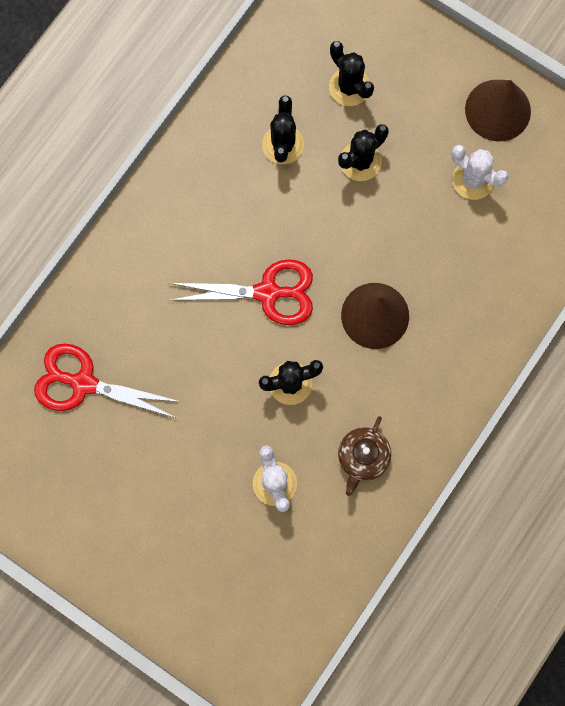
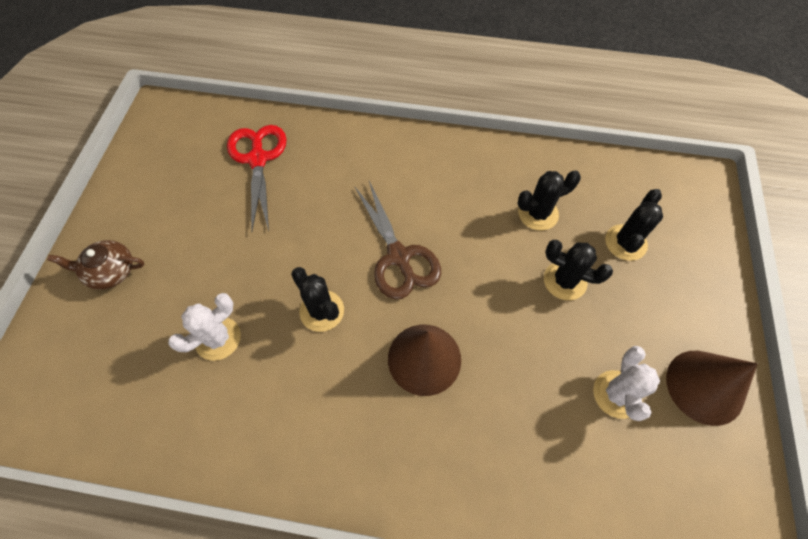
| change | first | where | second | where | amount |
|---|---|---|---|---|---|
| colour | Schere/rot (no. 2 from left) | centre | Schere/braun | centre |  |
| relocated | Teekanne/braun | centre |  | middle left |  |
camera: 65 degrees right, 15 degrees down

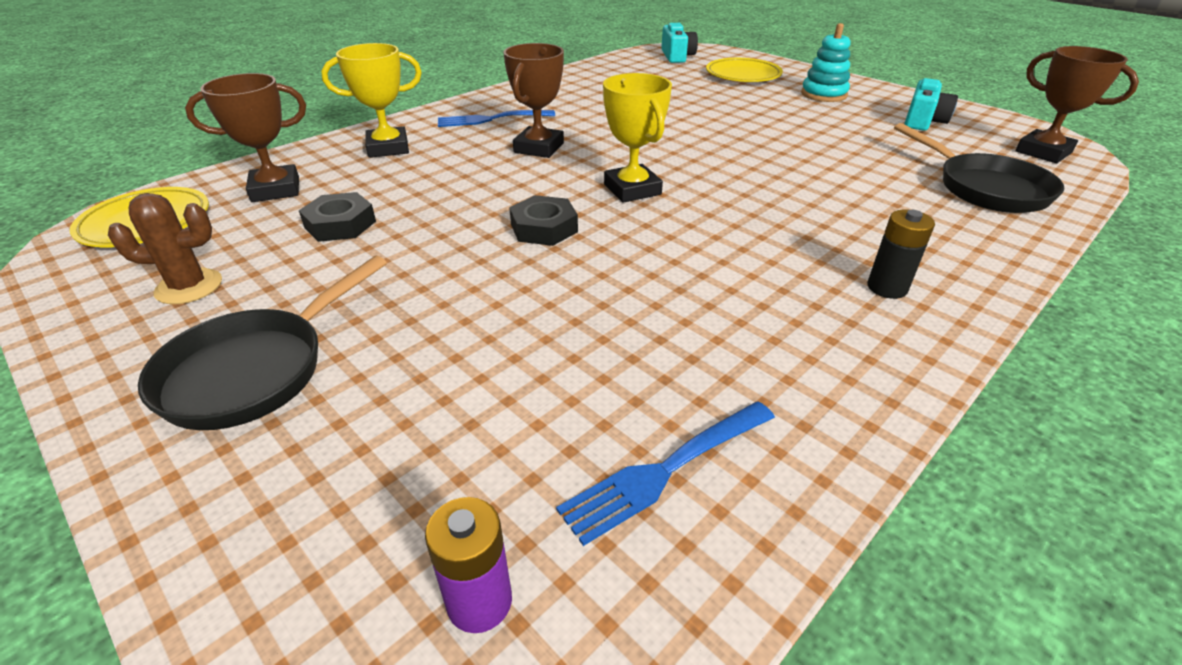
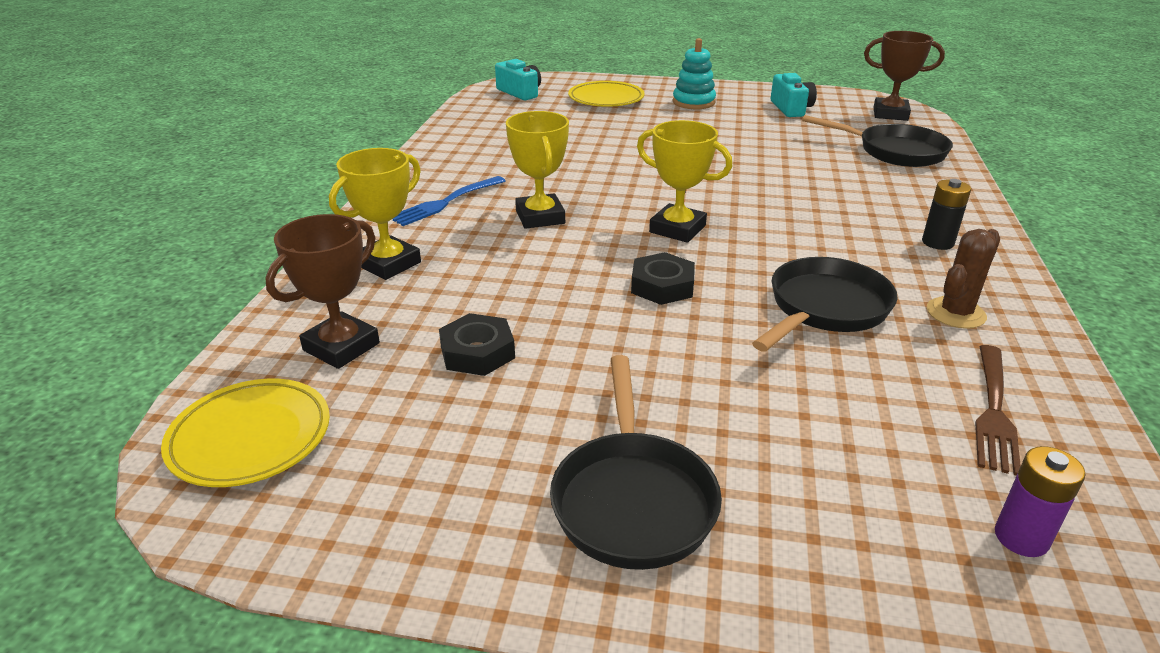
| change | first | where | second | where | amount |
|---|---|---|---|---|---|
| relocated | Kaktus/braun | middle left |  | middle right |  |
| colour | Pokal/braun (no. 2 from left) | top centre | Pokal/gelb (no. 2 from left) | top centre |  |
| colour | Gabel/blau (no. 2 from left) | bottom centre | Gabel/braun | middle right |  |
| appeared |  |  | Pfanne/schwarz (no. 2 from left) | middle right |  |
camera: 35 degrees left, 5 degrees down

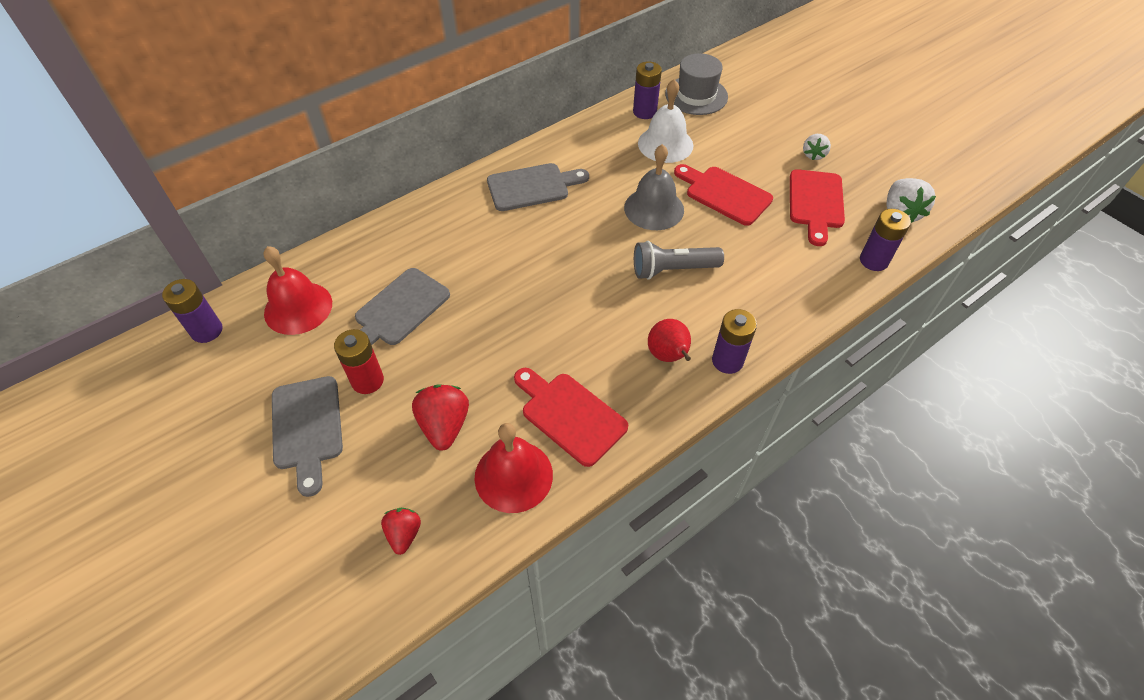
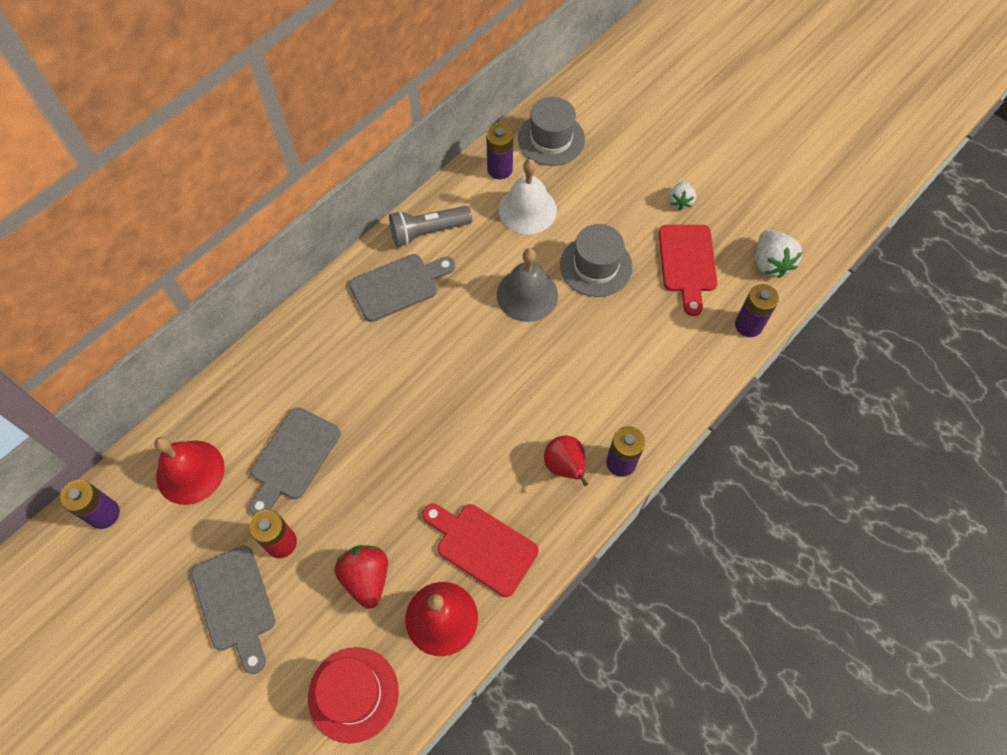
| change | first | where | second | where | amount |
|---|---|---|---|---|---|
| exchanged | Erdbeere/rot (no. 1 from left) | bottom centre | Hut/rot | bottom centre |  |
| relocated | Taschenlampe/grau | centre |  | top centre |  |
| exchanged | Schneidebrett/rot (no. 2 from left) | top centre | Hut/grau (no. 2 from left) | centre |  |
camera: 10 degrees left, 10 degrees up

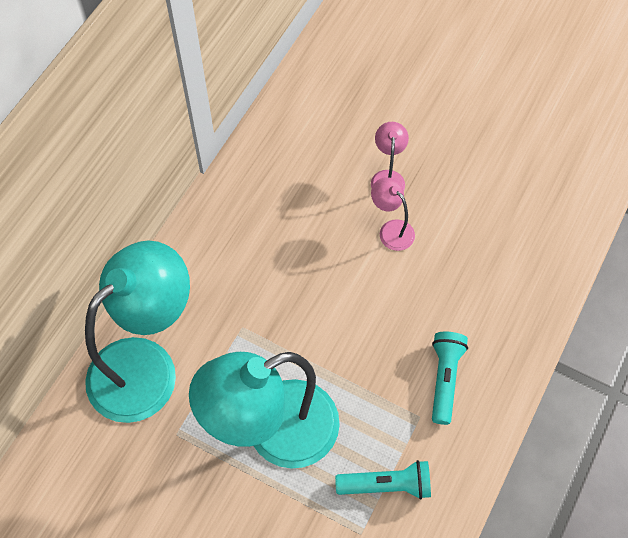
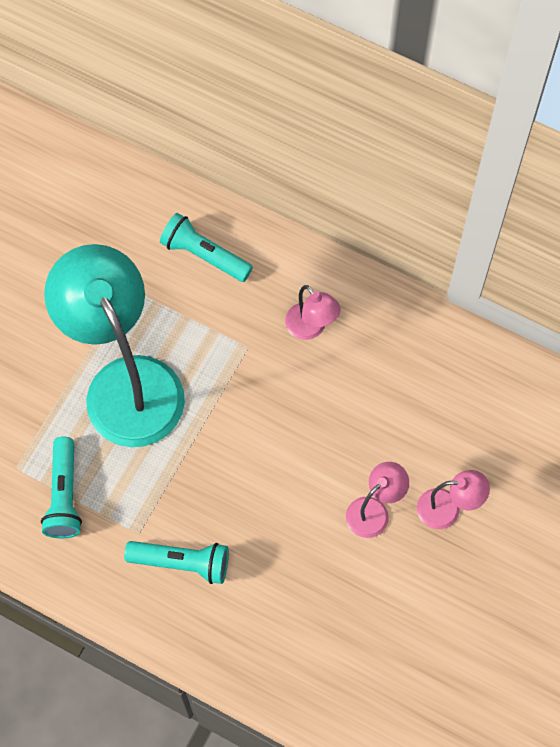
| change | first | where | second | where | amount |
|---|---|---|---|---|---|
| exchanged | Lampe/türkis (no. 1 from left) | middle left | Taschenlampe/türkis (no. 3 from left) | top centre |  |
| appeared |  |  | Lampe/rosa (no. 1 from left) | centre |  |
camera: 90 degrees right, 5 degrees up

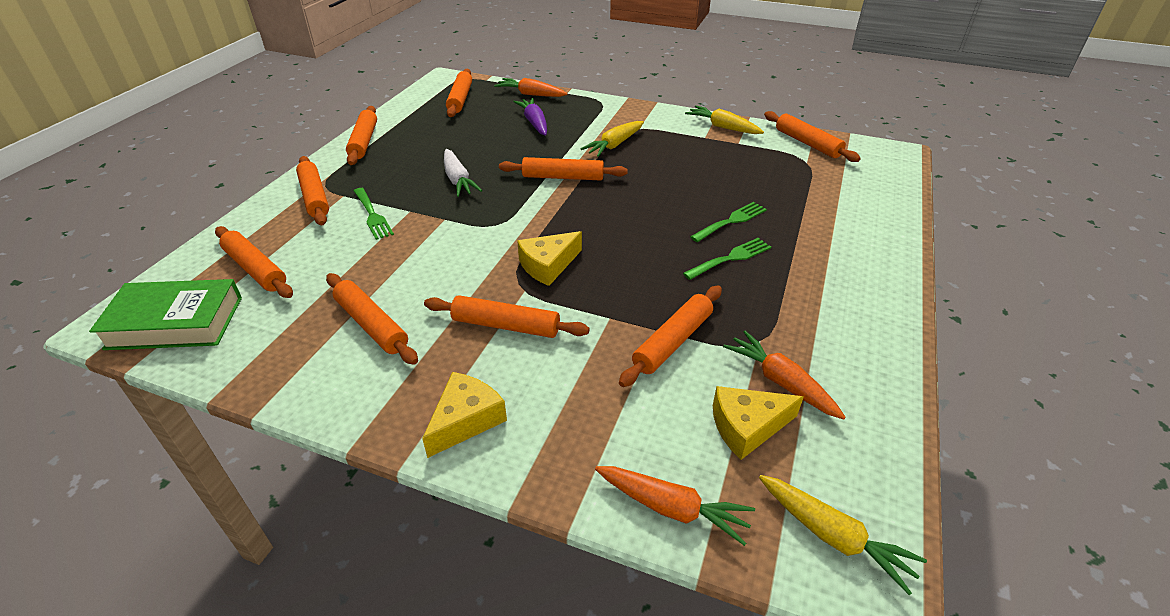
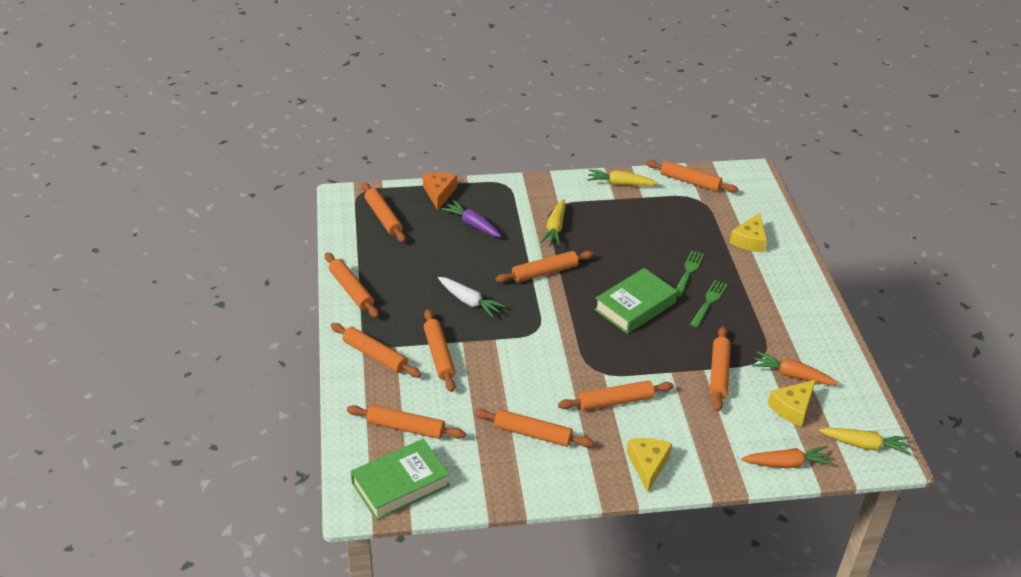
| change | first | where | second | where | amount |
|---|---|---|---|---|---|
| exchanged | Gabel/grün (no. 1 from left) | middle left | Nudelholz/orange (no. 5 from left) | centre |  |
| exchanged | Karotte/orange (no. 1 from left) | top centre | Käse/orange | top centre |  |
| relocated | Käse/gelb (no. 2 from left) | centre |  | middle right |  |
| appeared |  |  | Buch/grün (no. 2 from left) | centre |  |
camera: 30 degrees left, 0 degrees up

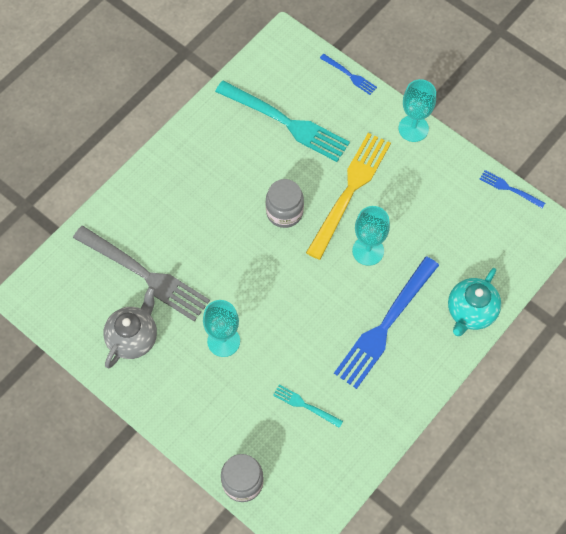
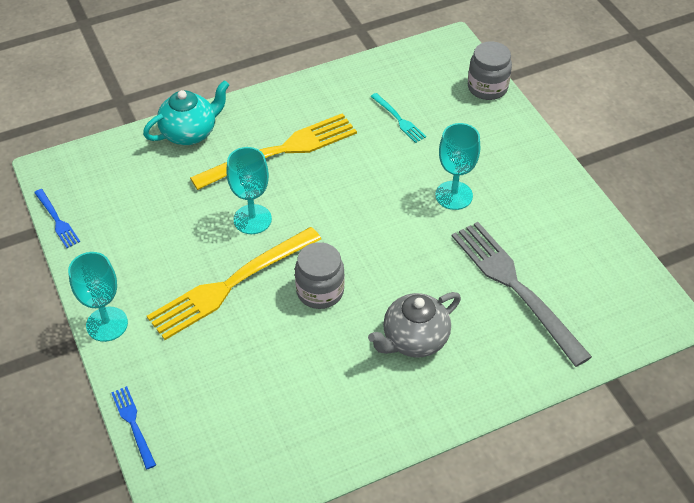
| change | first | where | second | where | amount |
|---|---|---|---|---|---|
| relocated | Teekanne/grau | middle left |  | centre |  |
| missing | Gabel/türkis (no. 1 from left) | top centre |  |  |  |
| colour | Gabel/blau (no. 2 from left) | middle right | Gabel/gelb (no. 2 from left) | top centre |  |
camera: 155 degrees left, 15 degrees down

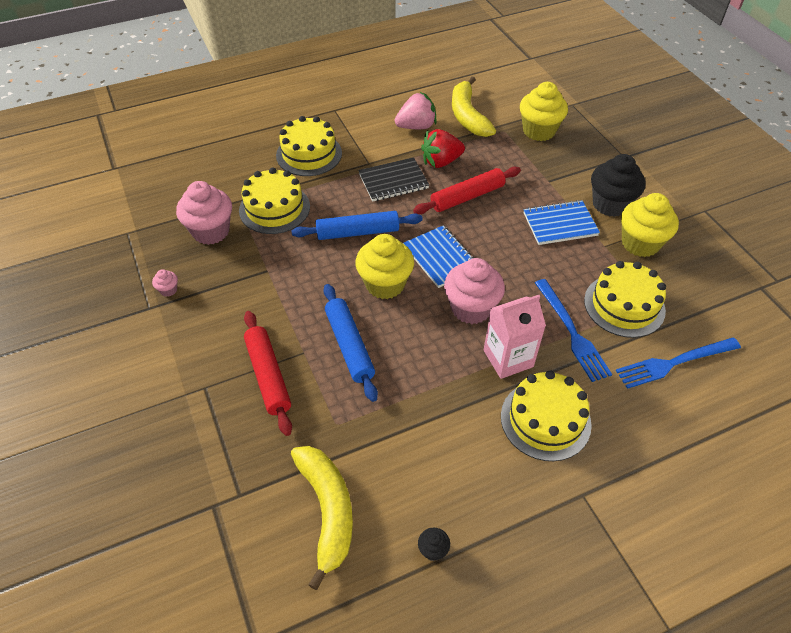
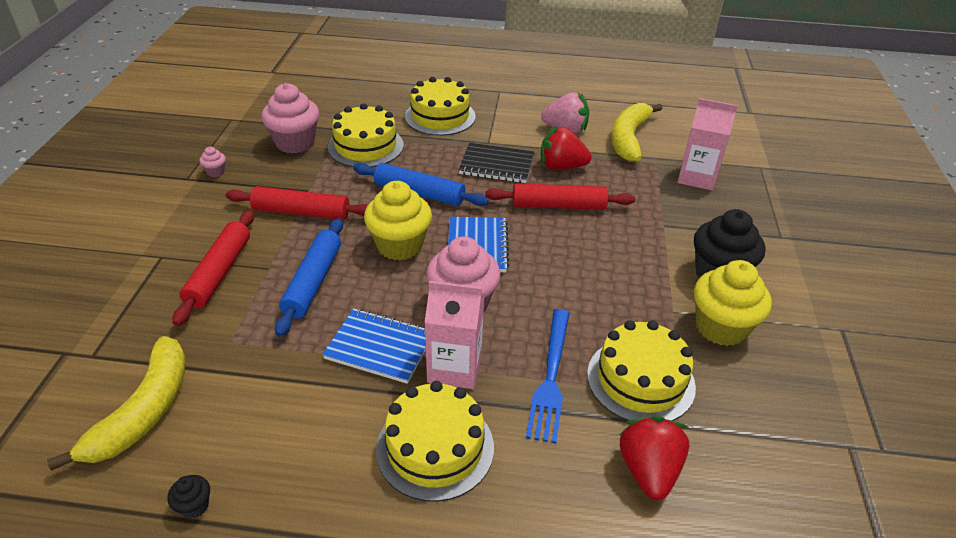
| change | first | where | second | where | amount |
|---|---|---|---|---|---|
| exchanged | Muffin/gelb (no. 2 from left) | top right | Getränkekarton/rosa (no. 2 from left) | top right |  |
| relocated | Notizbuch/blau (no. 2 from left in the first image) | middle right | Notizbuch/blau (no. 1 from left) | centre |  |
| exchanged | Gabel/blau (no. 2 from left) | middle right | Erdbeere/rot (no. 2 from left) | bottom right |  |
| appeared |  |  | Nudelholz/rot (no. 2 from left) | middle left |  |
camera: 30 degrees right, 10 degrees down

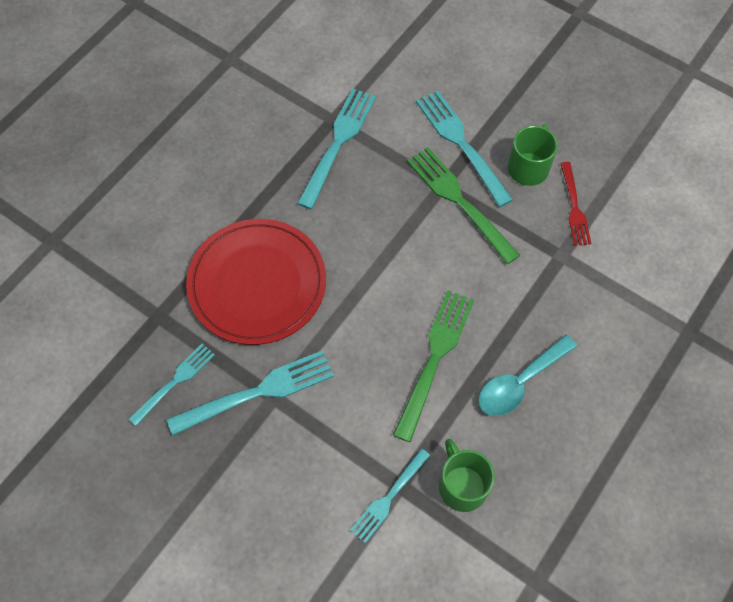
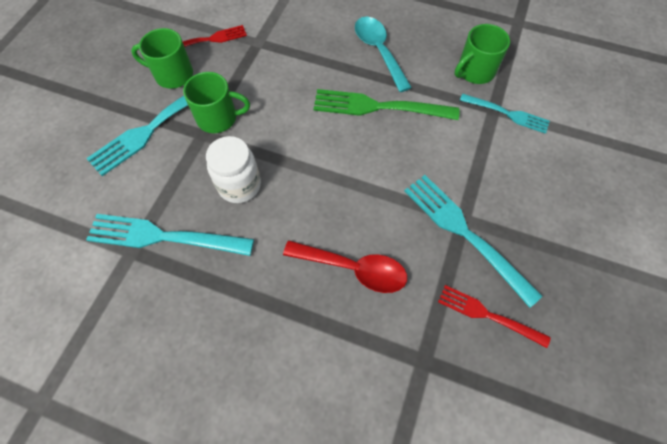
| change | first | where | second | where | amount |
|---|---|---|---|---|---|
| colour | Gabel/türkis (no. 1 from left) | middle left | Gabel/rot (no. 2 from left) | bottom right |  |
| exchanged | Teller/rot | centre | Löffel/rot | centre |  |
| exchanged | Gabel/grün (no. 2 from left) | centre | Tasse/grün (no. 2 from left) | top left |  |
| spun | Löffel/türkis | middle right |  | top centre | 150 degrees counterclockwise |
| appeared |  |  | Einmachglas/weiß | centre |  |
camera: 105 degrees left, 0 degrees up

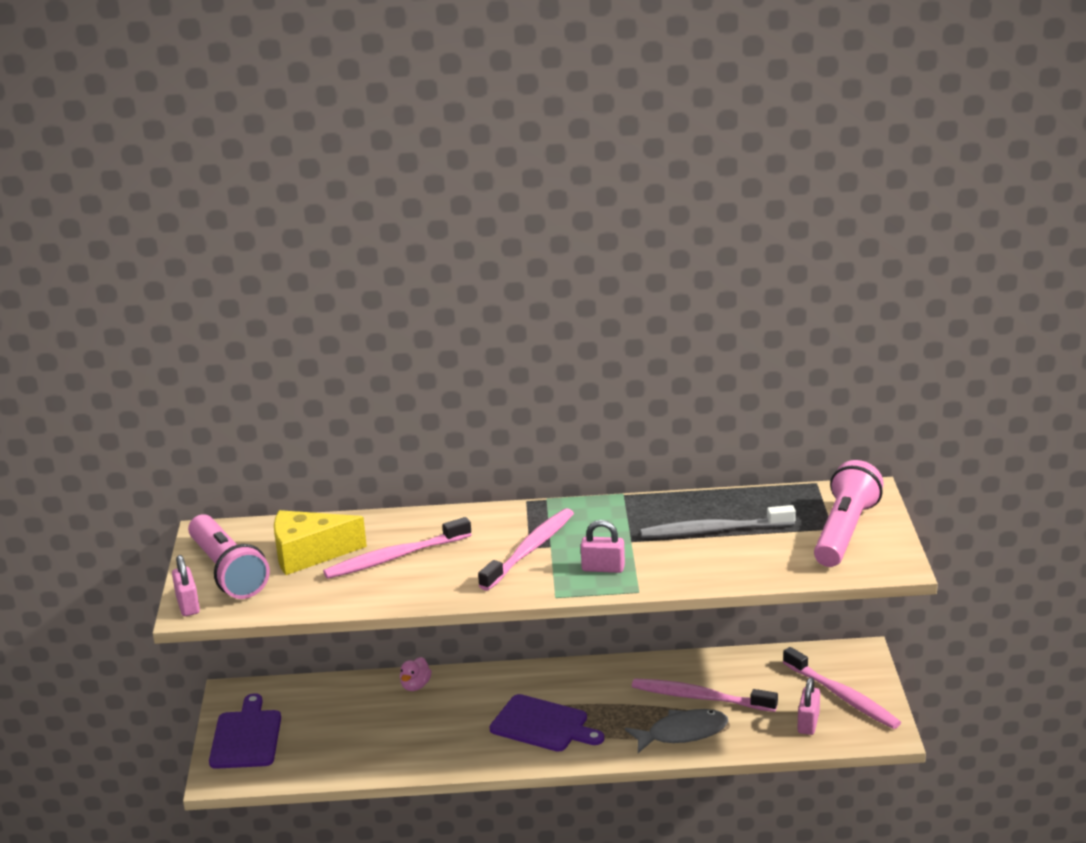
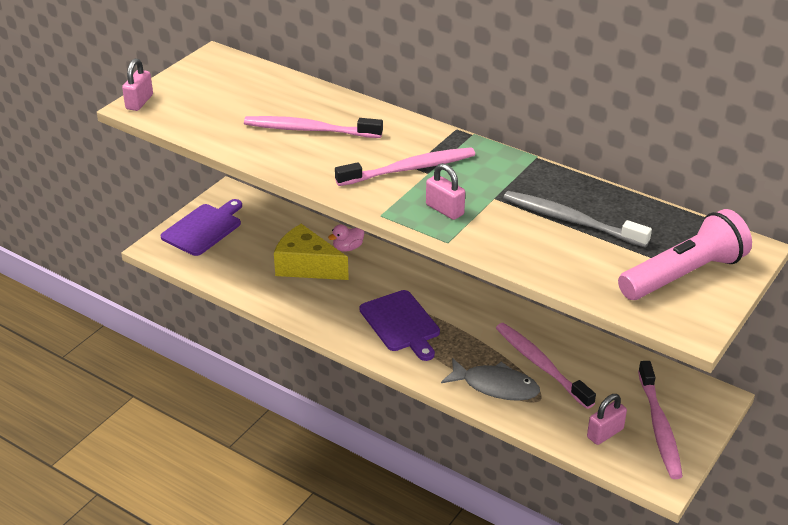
| change | first | where | second | where | amount |
|---|---|---|---|---|---|
| missing | Taschenlampe/rosa (no. 1 from left) | middle left |  |  |  |
| relocated | Käse/gelb | middle left |  | centre |  |
camera: 35 degrees right, 10 degrees up

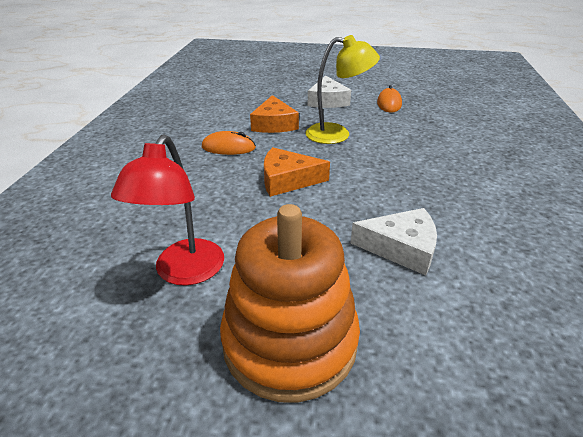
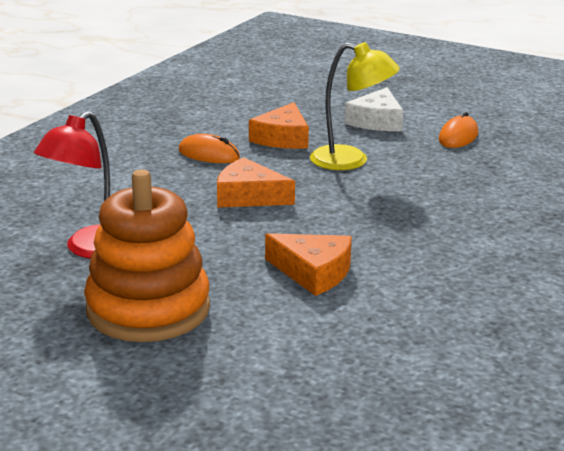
| change | first | where | second | where | amount |
|---|---|---|---|---|---|
| colour | Käse/weiß (no. 2 from left) | middle right | Käse/orange (no. 3 from left) | centre |  |
camera: 20 degrees right, 10 degrees down

